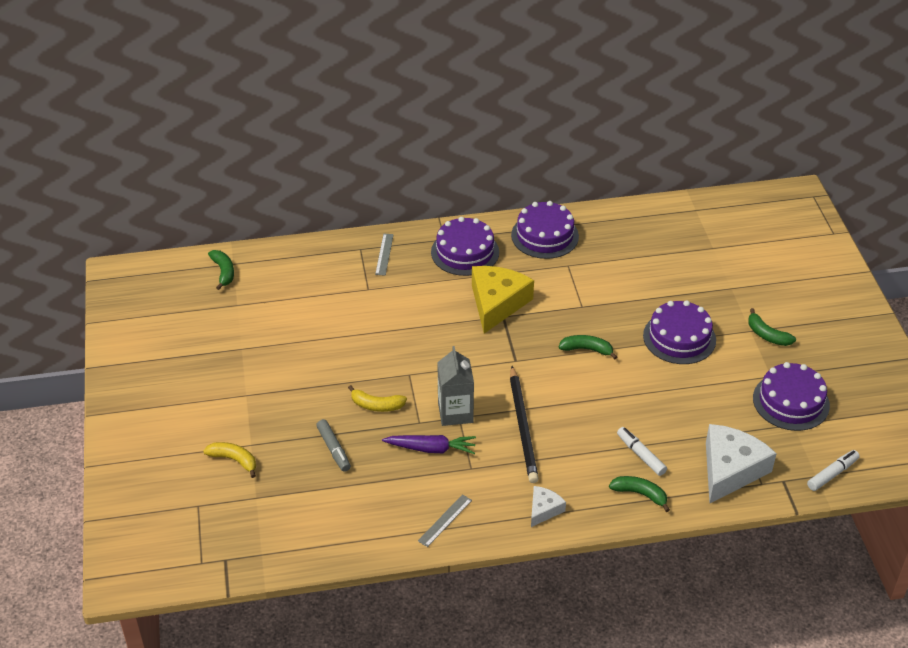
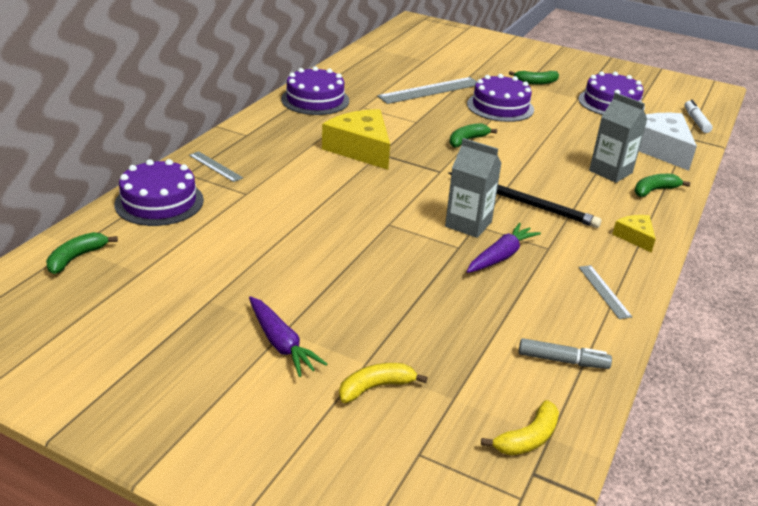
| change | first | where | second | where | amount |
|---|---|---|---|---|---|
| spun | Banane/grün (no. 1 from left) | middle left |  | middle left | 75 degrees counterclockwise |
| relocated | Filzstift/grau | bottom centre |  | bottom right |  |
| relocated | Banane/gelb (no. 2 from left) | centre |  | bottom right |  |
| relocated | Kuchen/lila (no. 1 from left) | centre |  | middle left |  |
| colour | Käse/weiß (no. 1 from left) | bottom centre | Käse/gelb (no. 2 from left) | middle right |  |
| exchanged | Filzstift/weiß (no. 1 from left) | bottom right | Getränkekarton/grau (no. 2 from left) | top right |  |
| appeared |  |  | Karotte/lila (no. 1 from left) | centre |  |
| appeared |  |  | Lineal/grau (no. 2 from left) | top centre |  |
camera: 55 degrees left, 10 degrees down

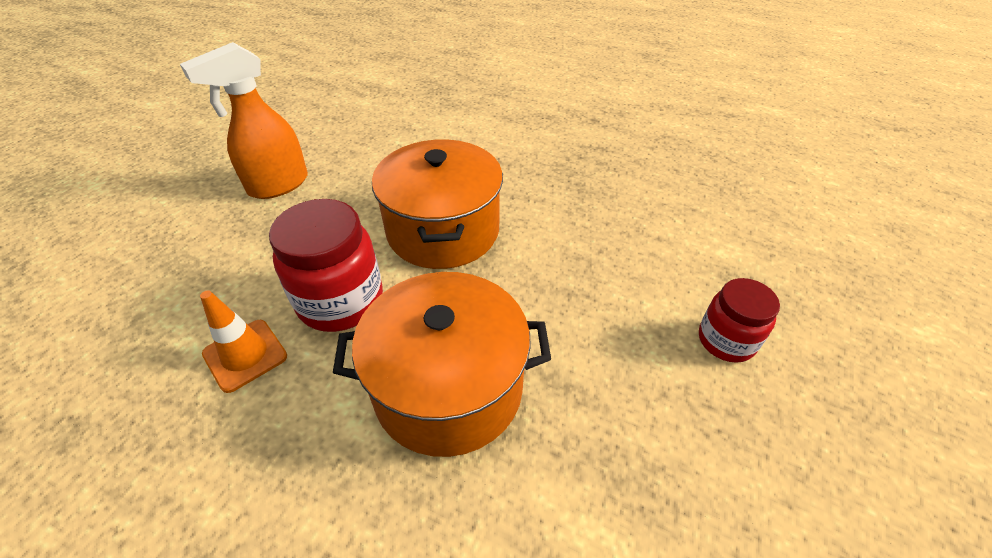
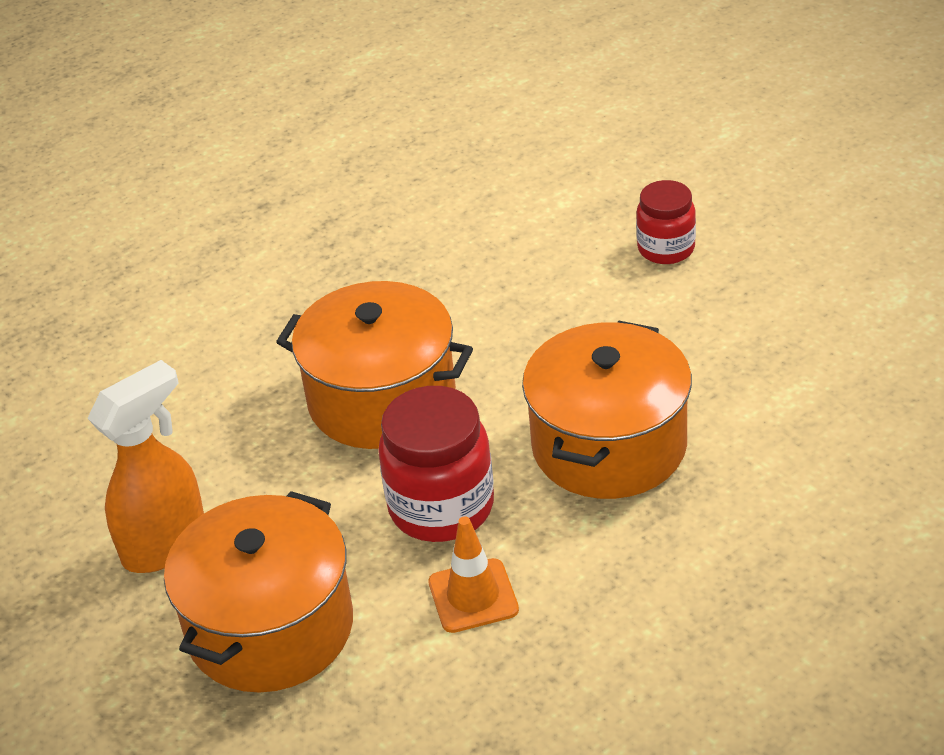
| change | first | where | second | where | amount |
|---|---|---|---|---|---|
| spun | Sprühflasche/orange | top left |  | middle left | 120 degrees counterclockwise |
| appeared |  |  | Kochtopf/orange (no. 1 from left) | bottom left |  |
camera: 60 degrees left, 5 degrees down

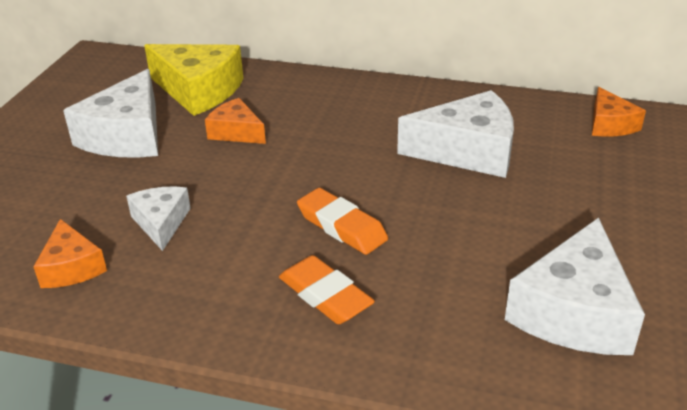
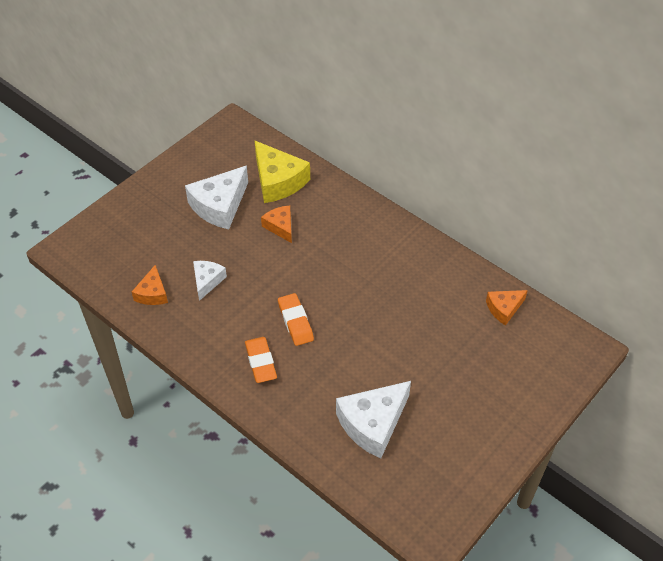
| change | first | where | second | where | amount |
|---|---|---|---|---|---|
| missing | Käse/weiß (no. 3 from left) | top centre |  |  |  |
| spun | Käse/orange (no. 3 from left) | top right |  | middle right | 45 degrees clockwise |
camera: 25 degrees right, 15 degrees up

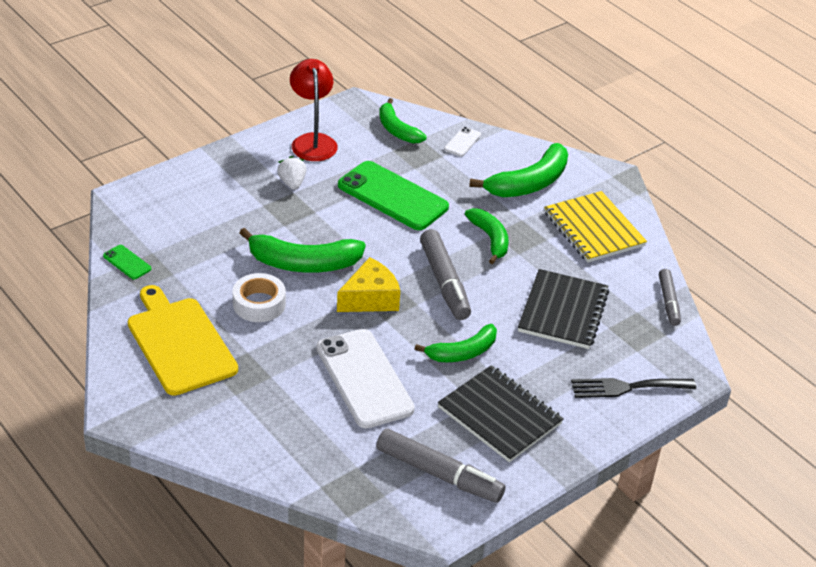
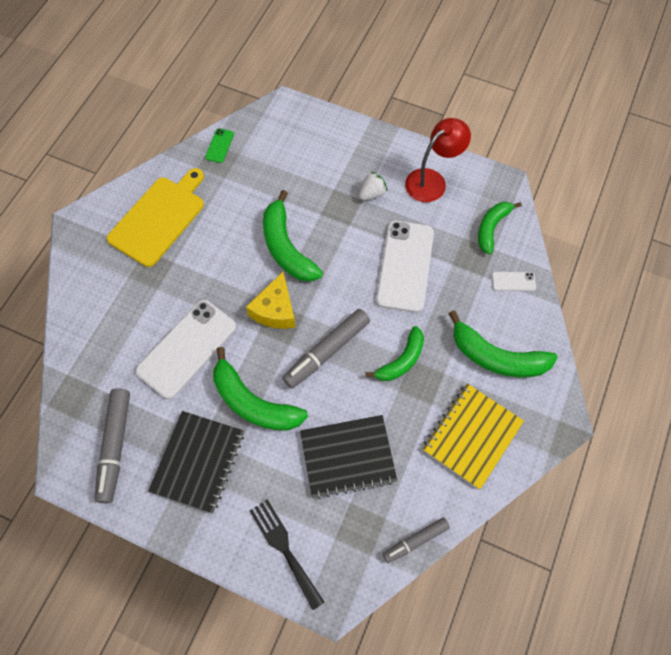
| change | first | where | second | where | amount |
|---|---|---|---|---|---|
| missing | Klebeband/weiß | middle left |  |  |  |
| spun | Käse/gelb | centre |  | centre | 75 degrees clockwise |
| colour | Handy/grün (no. 2 from left) | centre | Handy/weiß (no. 2 from left) | centre |  |
| size | Banane/grün (no. 3 from left in the first image) | centre | Banane/grün (no. 1 from left) | centre | x1.53 |
camera: 65 degrees right, 25 degrees up

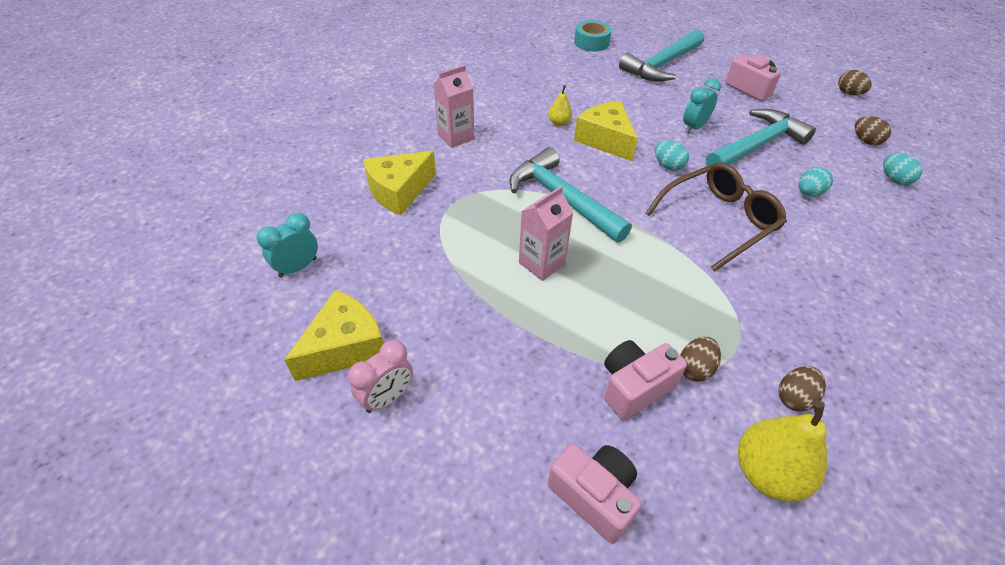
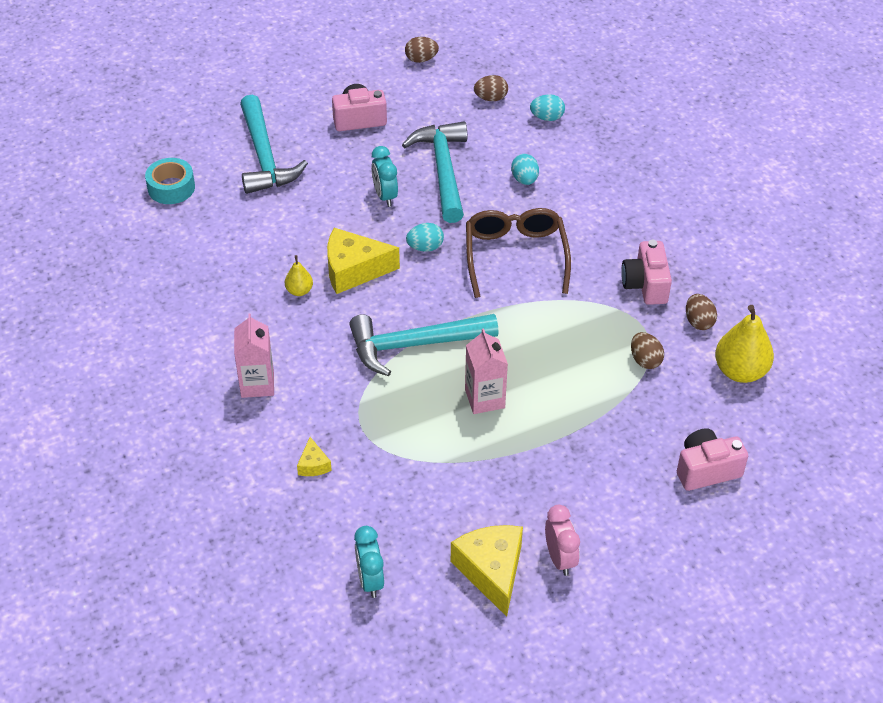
| change | first | where | second | where | amount |
|---|---|---|---|---|---|
| size | Käse/gelb (no. 2 from left in the first image) | top centre | Käse/gelb (no. 1 from left) | centre | x0.48 |
| relocated | Kamera/rosa (no. 2 from left) | bottom centre |  | middle right |  |
camera: 60 degrees left, 0 degrees up

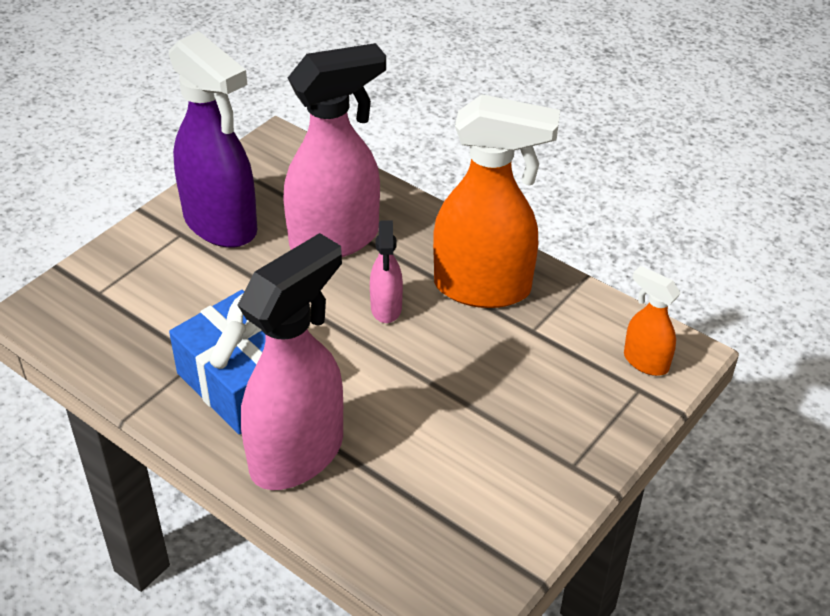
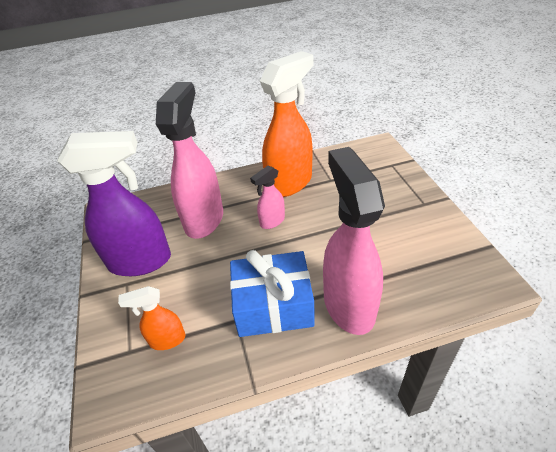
| change | first | where | second | where | amount |
|---|---|---|---|---|---|
| spun | Sprühflasche/rosa (no. 3 from left in the first image) | centre | Sprühflasche/rosa (no. 2 from left) | centre | 105 degrees clockwise |
| relocated | Sprühflasche/orange (no. 2 from left in the first image) | middle right | Sprühflasche/orange (no. 1 from left) | bottom left |  |
camera: 50 degrees left, 0 degrees up

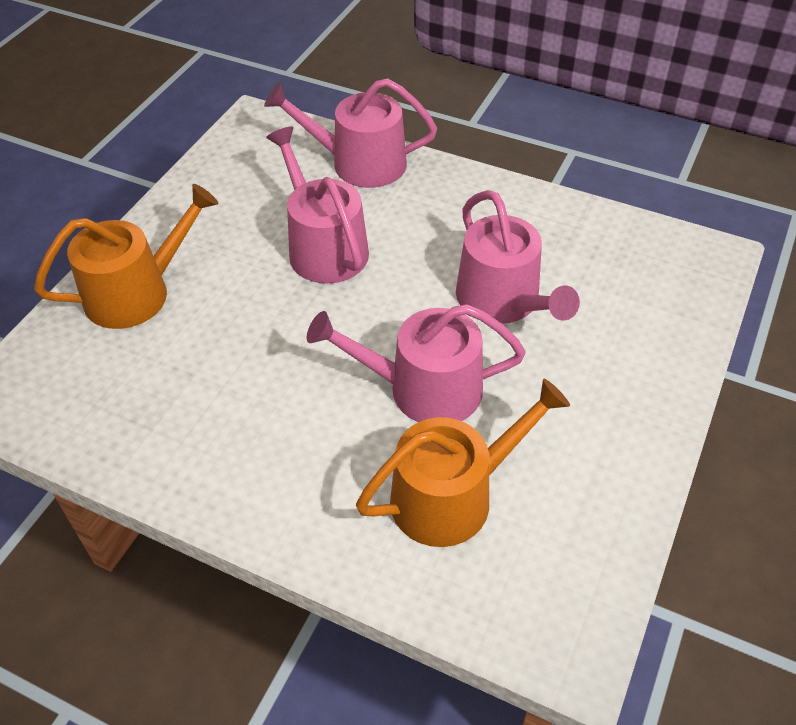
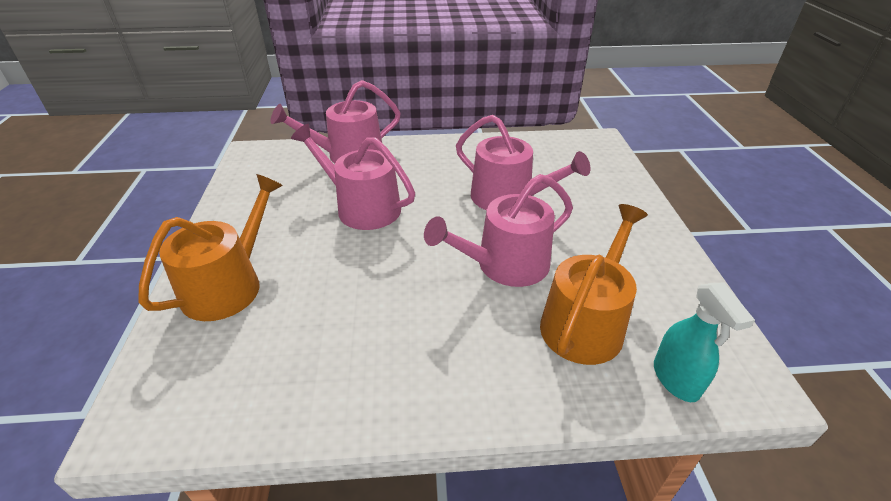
| change | first | where | second | where | amount |
|---|---|---|---|---|---|
| appeared |  |  | Sprühflasche/türkis | bottom right |  |
camera: 30 degrees left, 10 degrees down

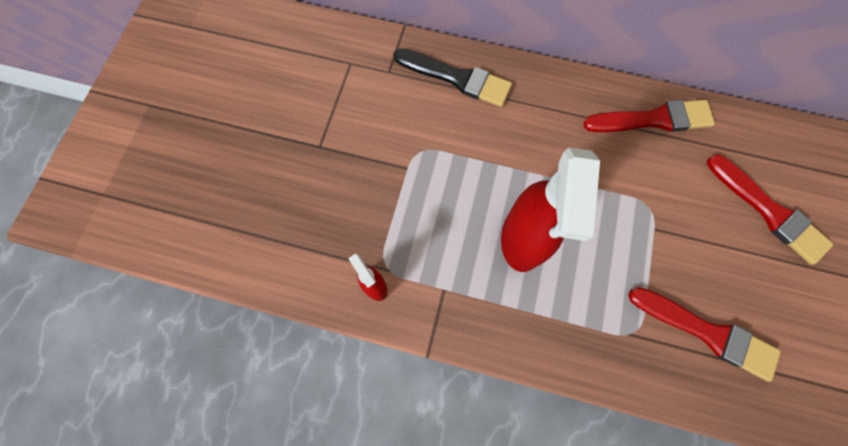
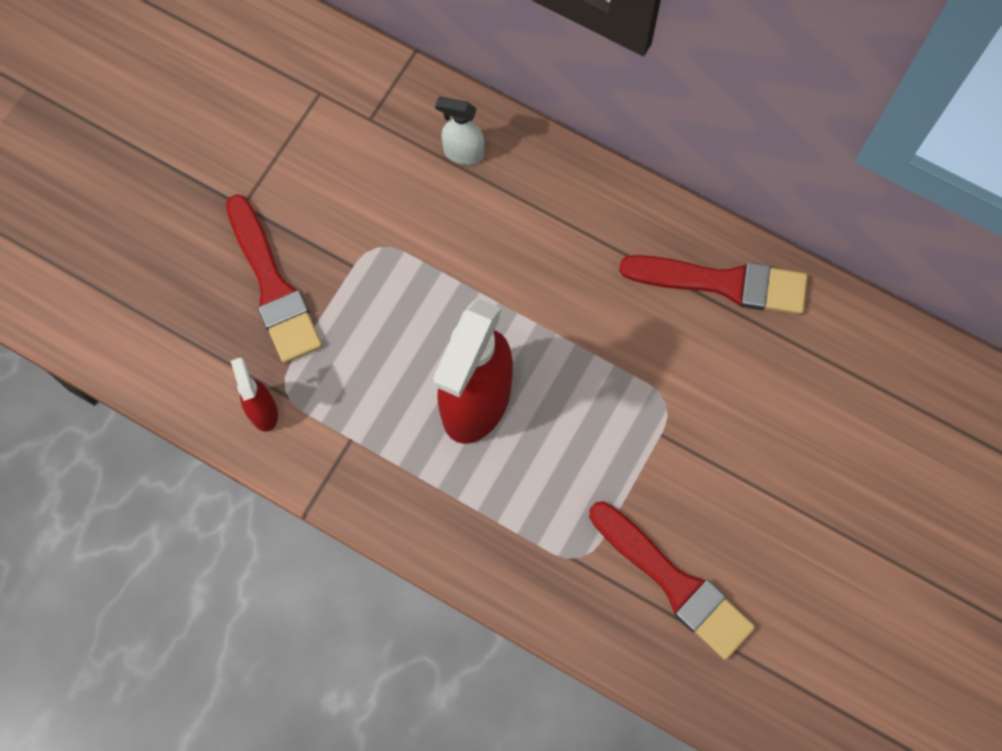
| change | first | where | second | where | amount |
|---|---|---|---|---|---|
| exchanged | Pinsel/schwarz | top centre | Sprühflasche/weiß | top centre |  |
| relocated | Pinsel/rot (no. 3 from left in the first image) | middle right | Pinsel/rot (no. 1 from left) | middle left |  |
camera: 15 degrees right, 0 degrees up

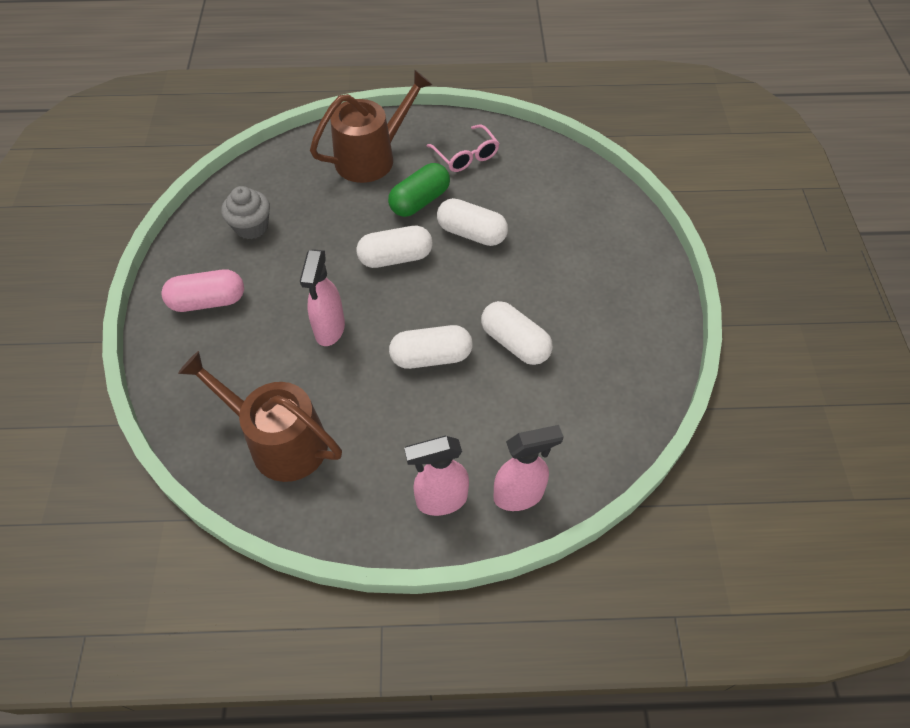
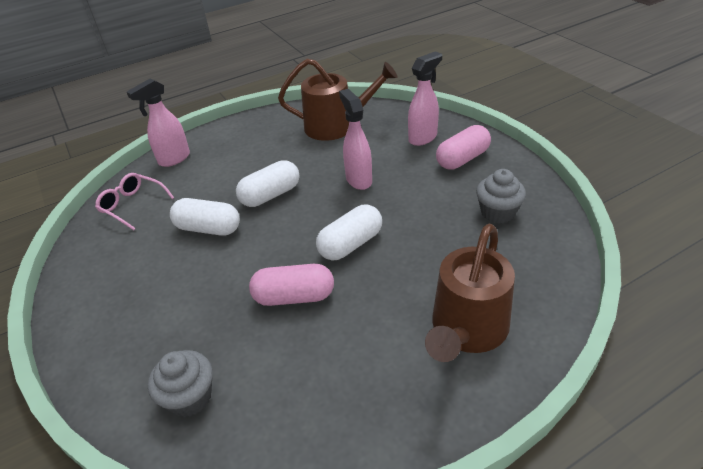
| change | first | where | second | where | amount |
|---|---|---|---|---|---|
| missing | Kapsel/grün | top centre |  |  |  |
| relocated | Sprühflasche/rosa (no. 2 from left in the first image) | centre | Sprühflasche/rosa (no. 3 from left) | top centre |  |
| relocated | Brille/rosa | top centre |  | middle left |  |
| colour | Kapsel/weiß (no. 3 from left) | top centre | Kapsel/rosa (no. 1 from left) | centre |  |
| appeared |  |  | Muffin/grau (no. 1 from left) | bottom left |  |
camera: 155 degrees right, 15 degrees down

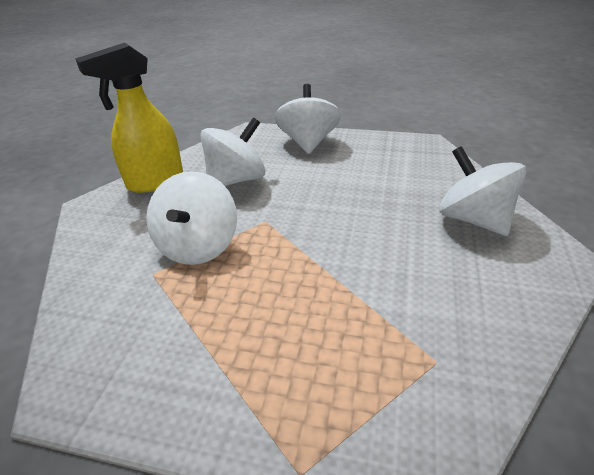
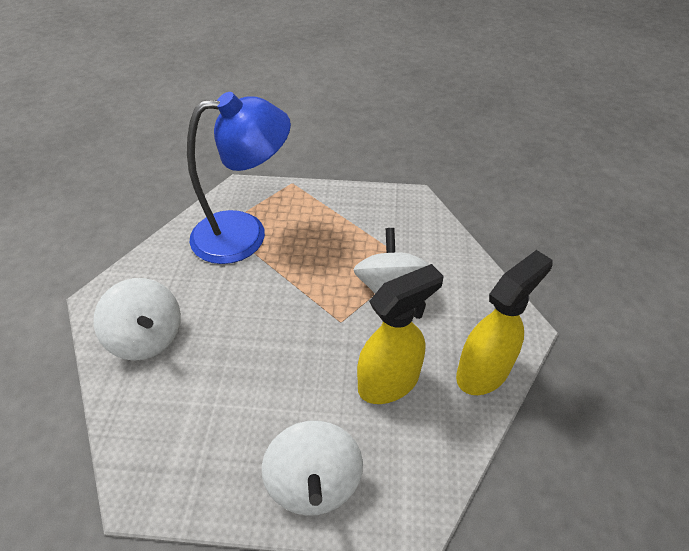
| change | first | where | second | where | amount |
|---|---|---|---|---|---|
| exchanged | Kreisel/weiß (no. 2 from left) | top centre | Sprühflasche/gelb (no. 1 from left) | centre |  |
| appeared |  |  | Lampe/blau | top centre |  |
camera: 170 degrees right, 10 degrees up

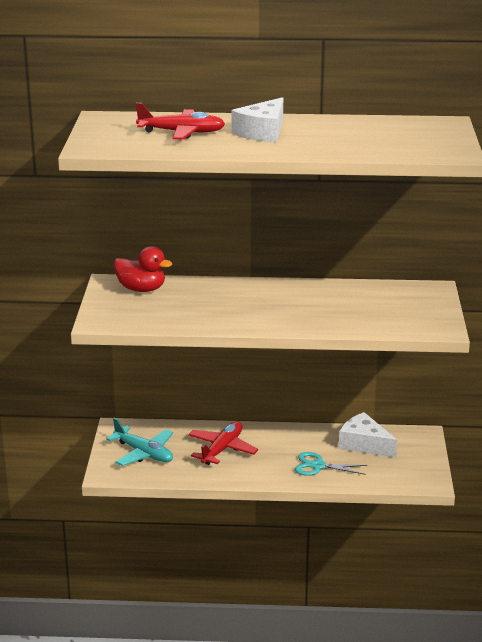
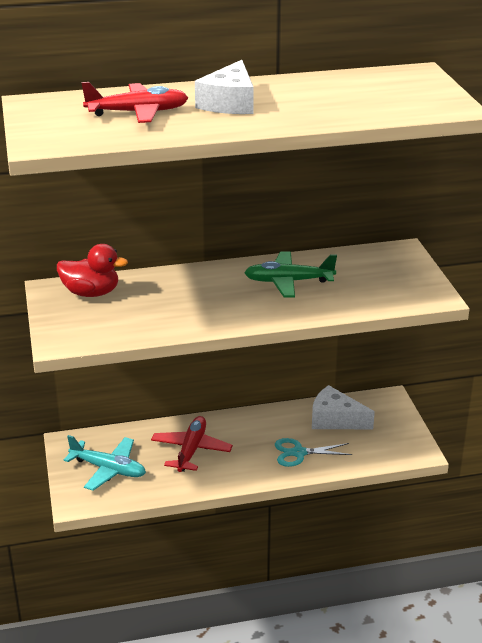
| change | first | where | second | where | amount |
|---|---|---|---|---|---|
| appeared |  |  | Flugzeug/grün | centre |  |
camera: 15 degrees left, 5 degrees up

